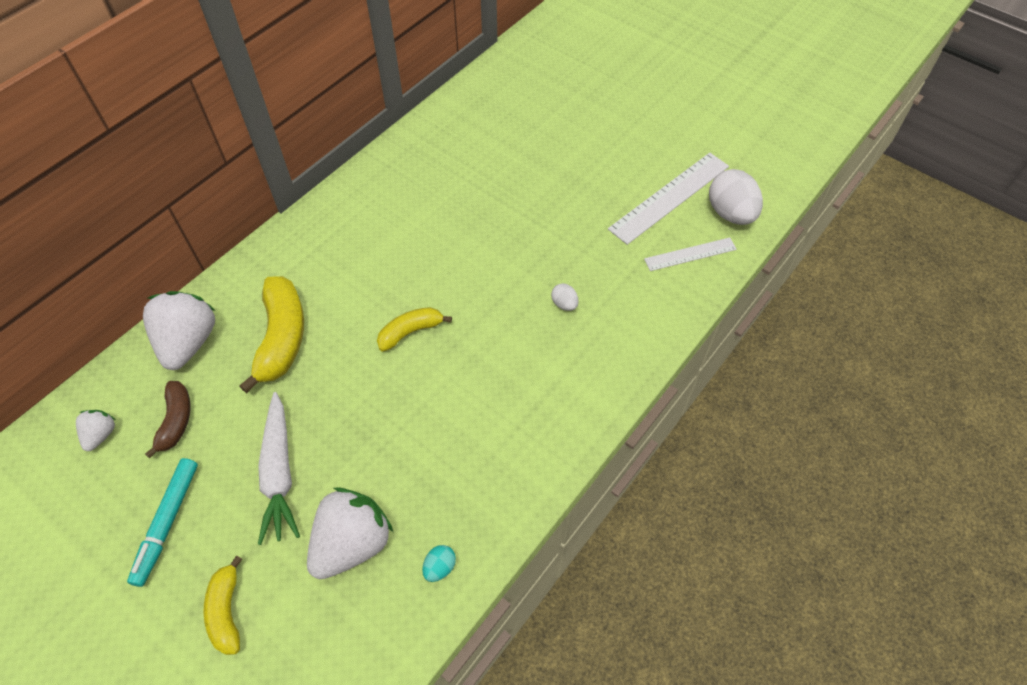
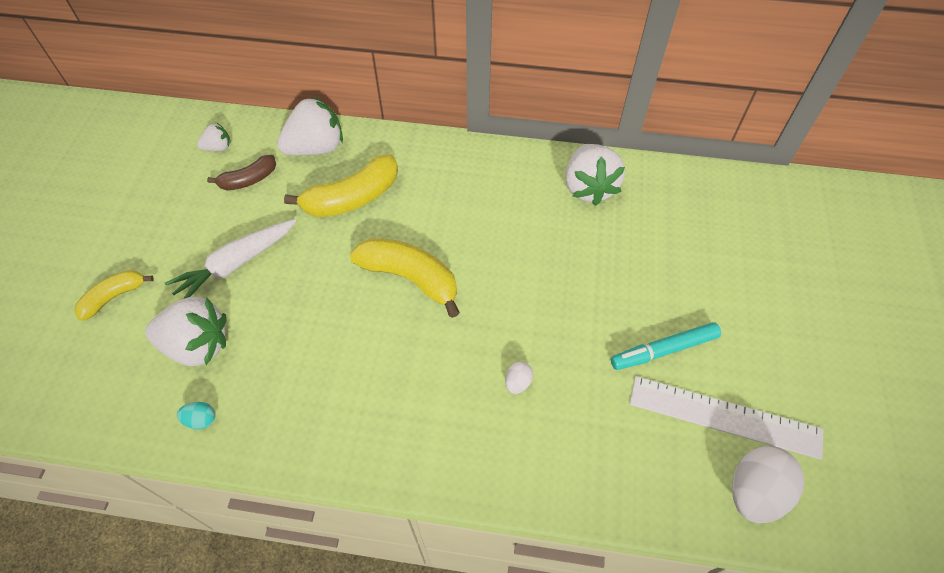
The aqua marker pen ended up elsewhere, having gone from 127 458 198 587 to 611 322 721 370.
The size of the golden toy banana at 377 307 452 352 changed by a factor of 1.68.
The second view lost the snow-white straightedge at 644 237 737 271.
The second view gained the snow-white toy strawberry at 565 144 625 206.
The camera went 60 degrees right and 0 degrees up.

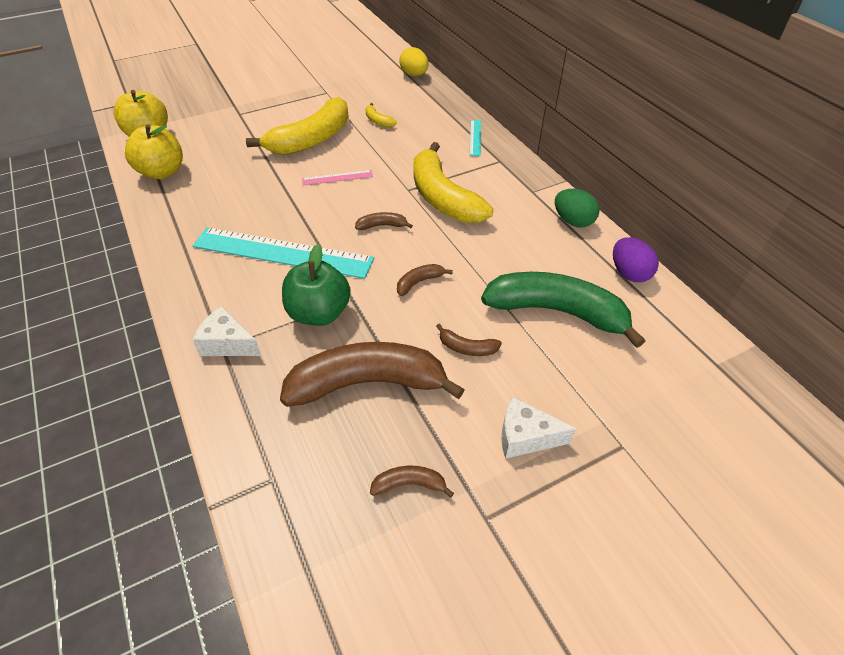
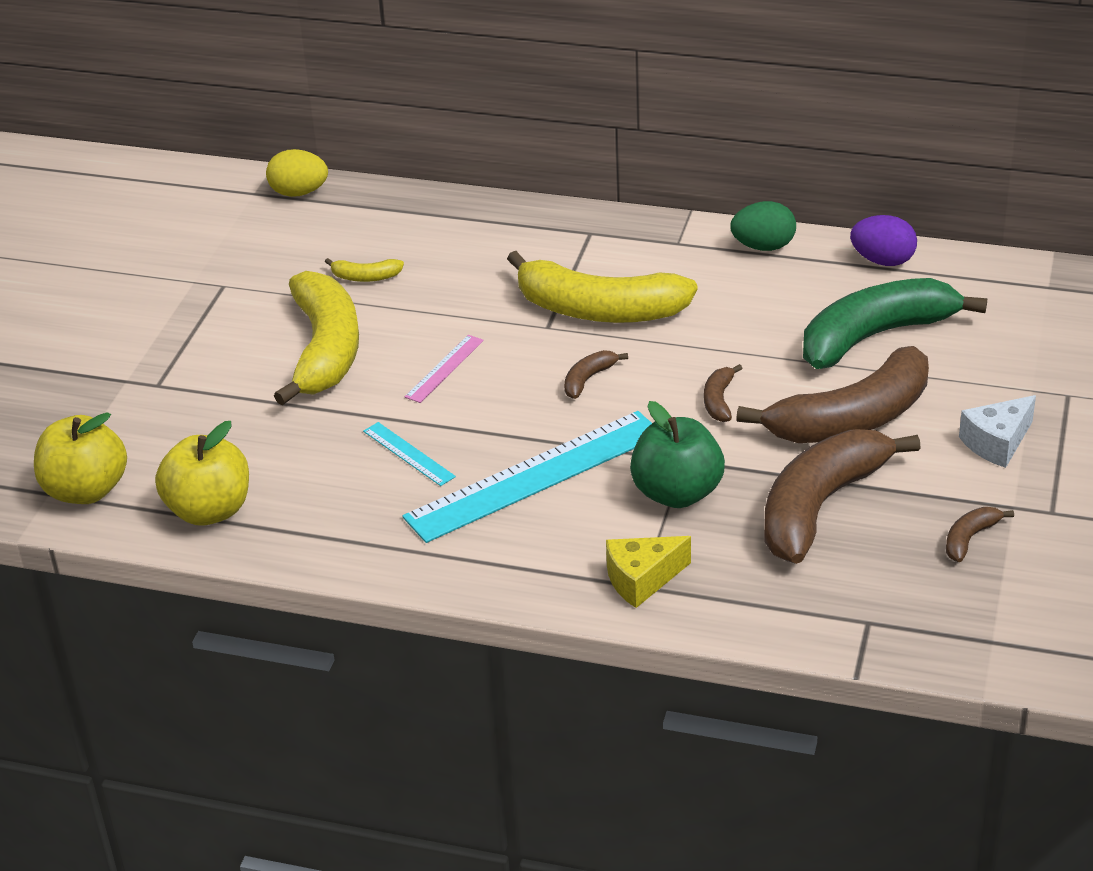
What was the snow-white cheese at 192 306 261 356 turned into the golden cheese at 606 536 691 608.
The size of the brown toy banana at 436 324 502 356 changed by a factor of 2.41.
The aqua straightedge ended up elsewhere, having gone from 469 120 481 156 to 363 422 456 486.
The camera went 45 degrees left and 10 degrees down.

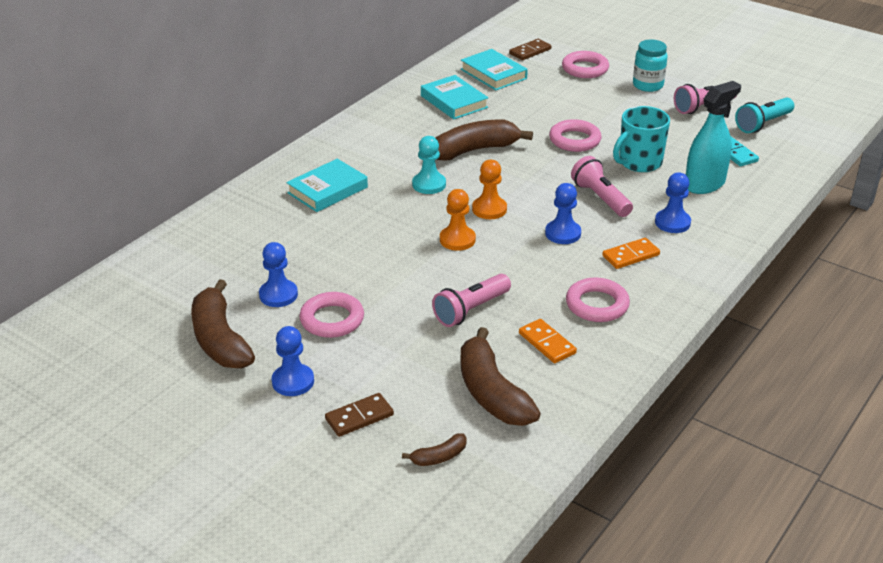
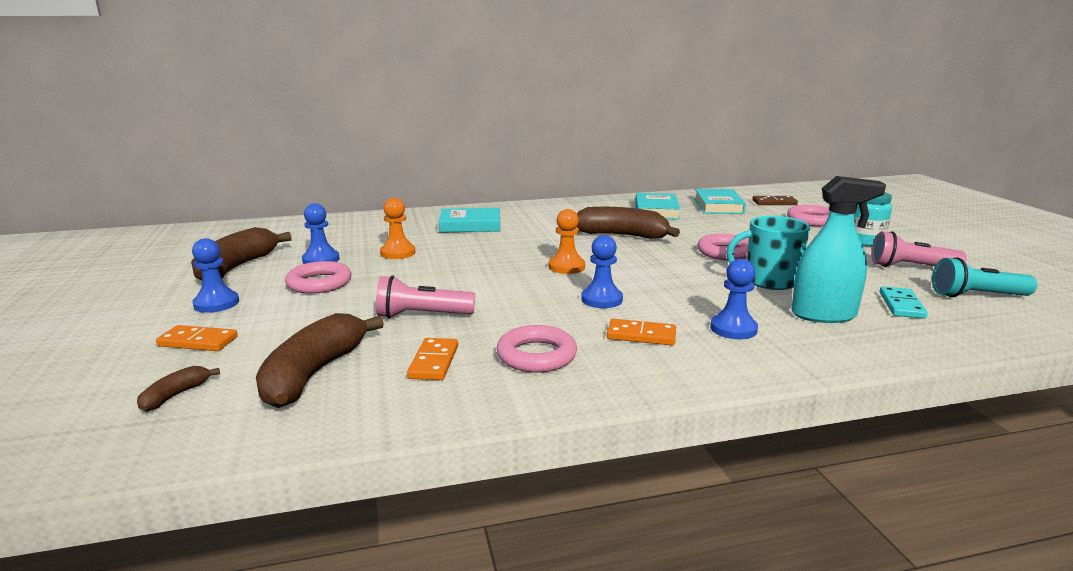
What was the brown domino at 325 393 394 437 turned into the orange domino at 156 325 238 351.
The brown toy banana at 402 433 467 466 ended up facing another way, 105 degrees clockwise from before.
The second view lost the aqua game pawn at 412 136 446 194.
The orange game pawn ended up elsewhere, having gone from 440 189 476 251 to 380 198 416 259.
The second view lost the pink pocket torch at 571 156 633 217.
The camera went 40 degrees right and 15 degrees down.

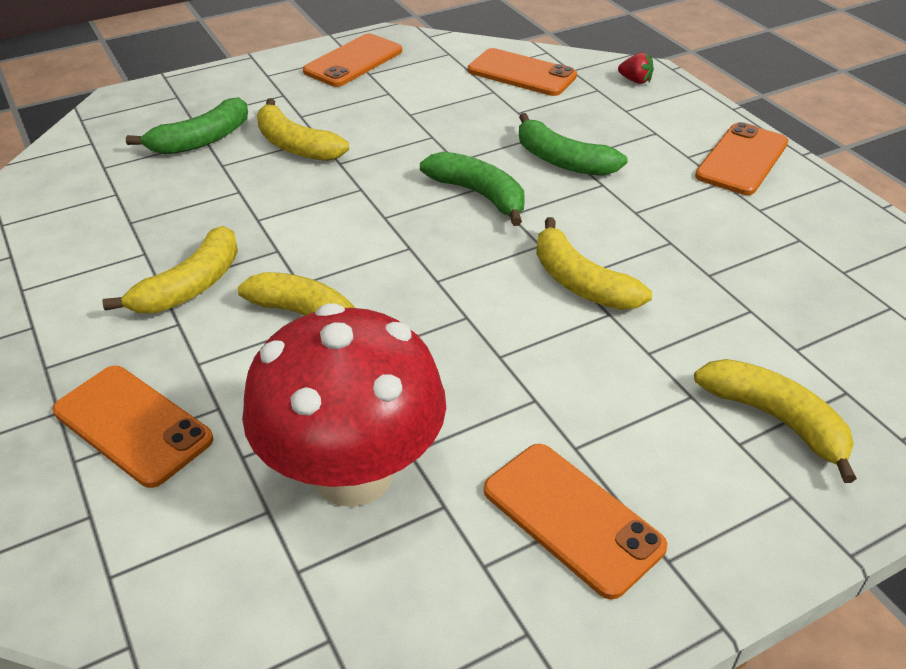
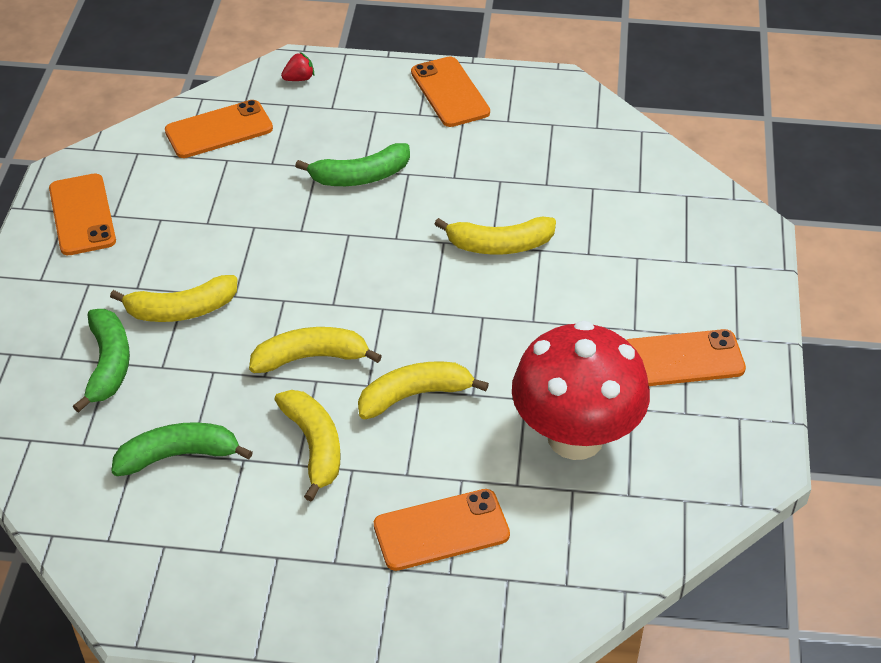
The leaf-green toy banana ended up elsewhere, having gone from 420 152 525 226 to 111 422 253 476.
The golden toy banana ended up elsewhere, having gone from 694 359 857 483 to 249 327 382 373.
The camera went 55 degrees left and 5 degrees up.

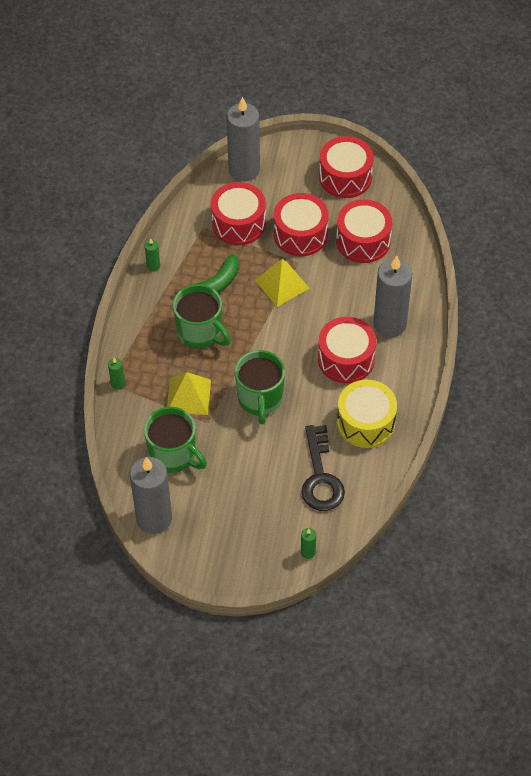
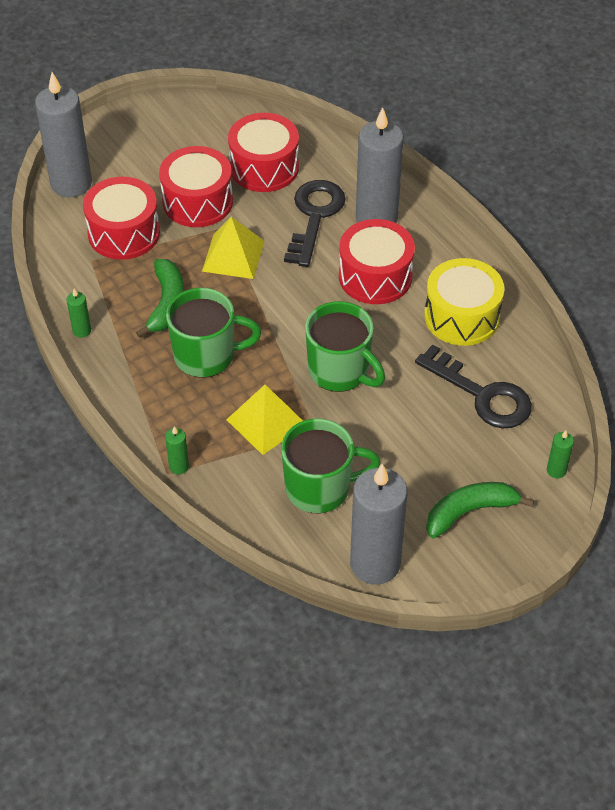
The second view lost the crimson drum at 319 136 374 198.
The second view gained the jet-black door key at 284 180 346 267.
The second view gained the leaf-green toy banana at 426 482 534 538.
The camera went 45 degrees left and 5 degrees down.

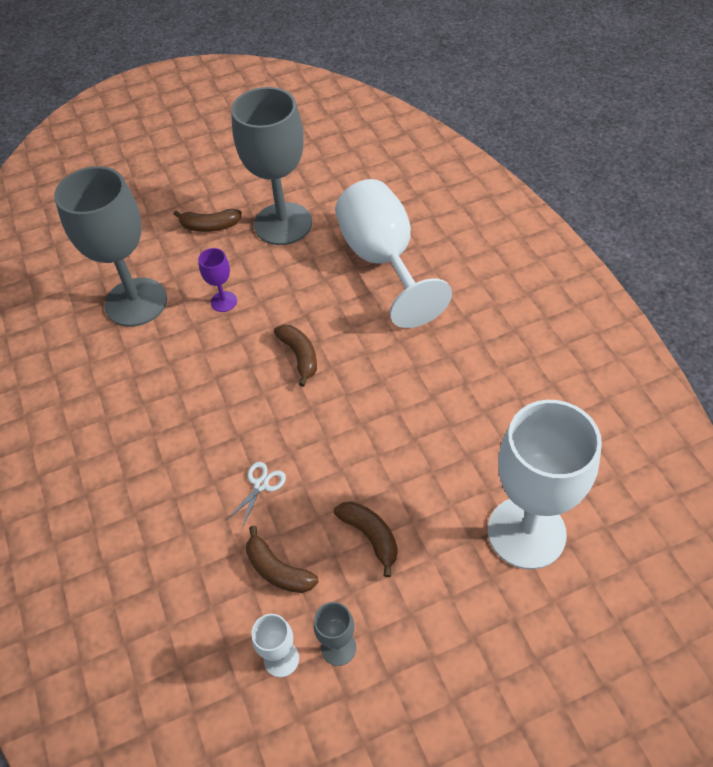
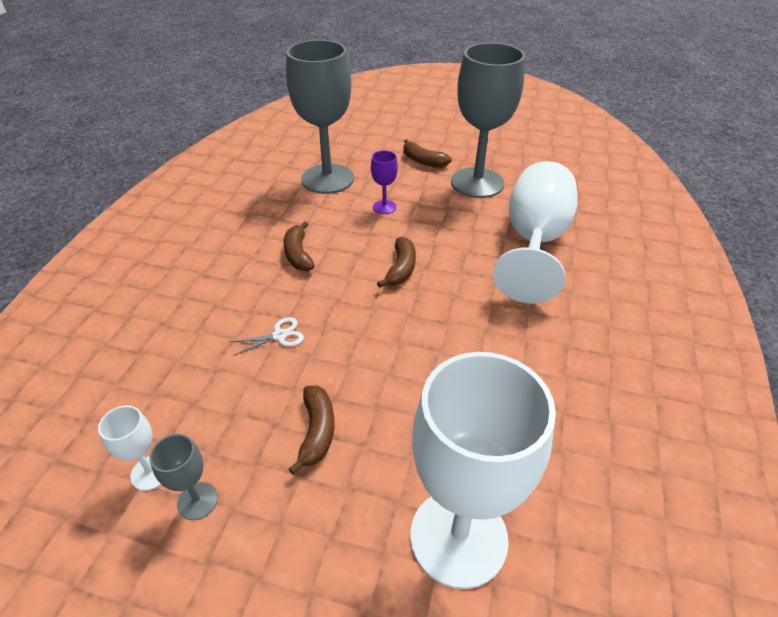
The brown toy banana ended up elsewhere, having gone from 246 526 319 593 to 283 222 315 271.
The camera went 35 degrees right and 10 degrees down.

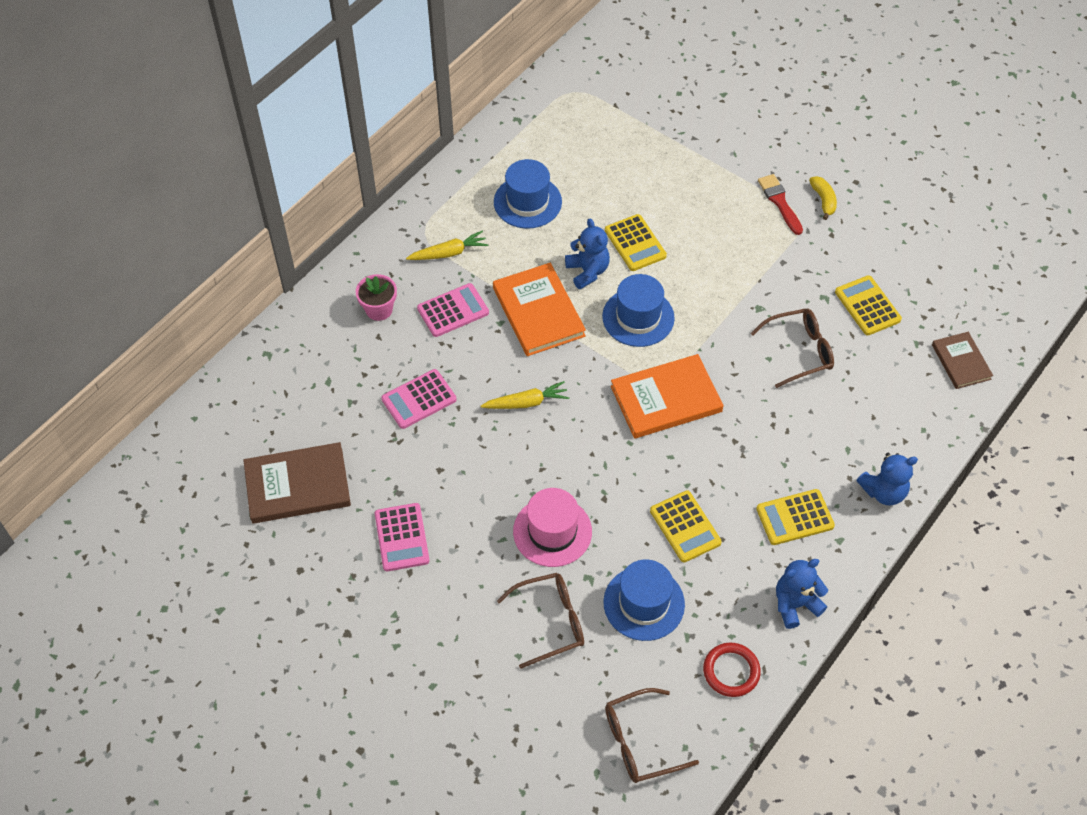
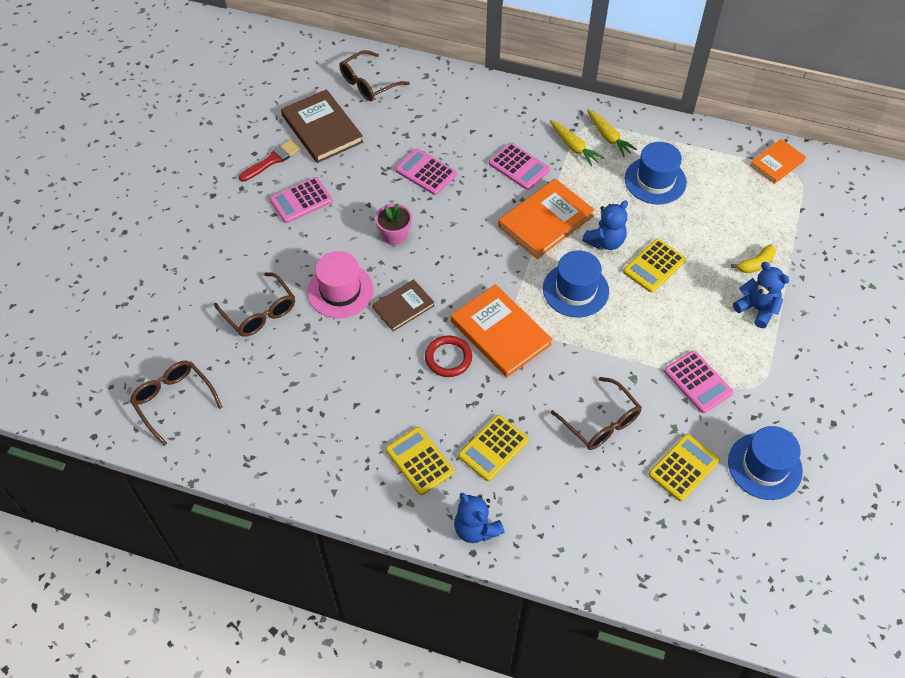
The pink flower pot ended up elsewhere, having gone from 356 274 397 321 to 375 203 412 245.
The golden root vegetable ended up elsewhere, having gone from 481 381 569 409 to 587 109 637 157.
The cobalt top hat ended up elsewhere, having gone from 603 560 685 641 to 728 426 803 500.
The golden pocket calculator ended up elsewhere, having gone from 650 490 722 563 to 458 415 529 482.
The crimson torus ended up elsewhere, having gone from 703 643 761 697 to 425 335 472 377.
The crimson paint brush ended up elsewhere, having gone from 758 174 803 235 to 239 140 301 182.
The cobalt teddy ended up elsewhere, having gone from 776 559 828 629 to 733 262 790 328.
The golden toy banana ended up elsewhere, having gone from 809 176 837 220 to 731 244 776 273.
The brown hardback ended up elsewhere, having gone from 932 332 993 389 to 372 279 435 331.
The second view gained the brown spectacles at 339 50 410 101.
The second view gained the pink pocket calculator at 664 350 733 413.
The second view gained the orange hardback at 750 139 806 184.
The camera went 70 degrees right and 0 degrees up.

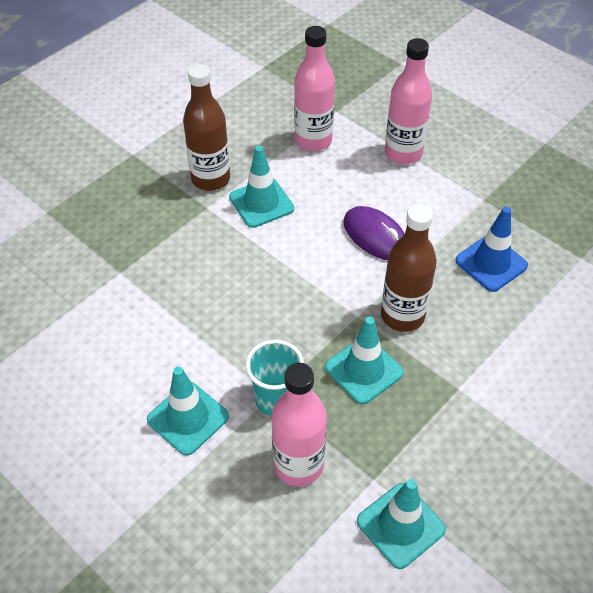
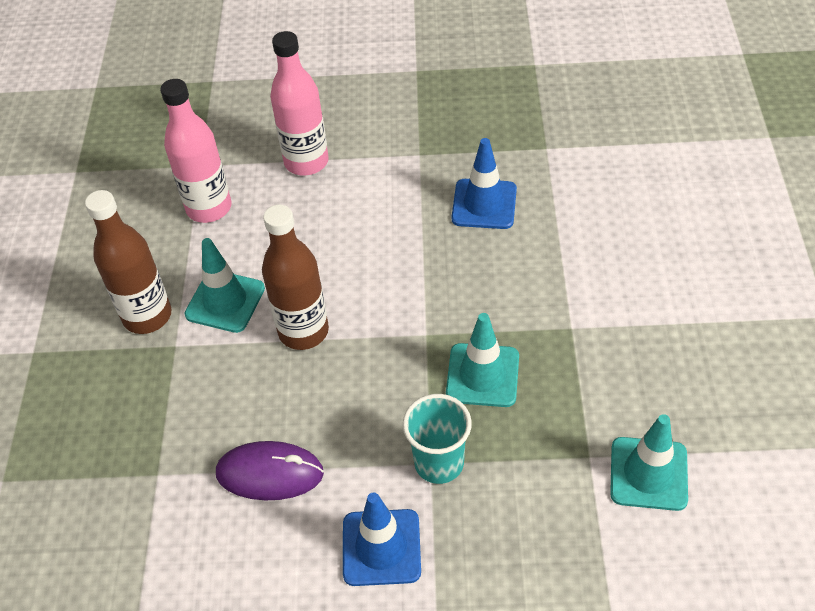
What was the aqua road cone at 147 367 229 456 turned into the cobalt road cone at 343 492 421 586.
The second view lost the pink bottle at 271 363 327 486.
The royal purple mouse ended up elsewhere, having gone from 343 206 405 260 to 216 441 324 500.
The brown bottle ended up elsewhere, having gone from 381 204 437 332 to 262 204 329 350.
The camera went 40 degrees left and 0 degrees up.

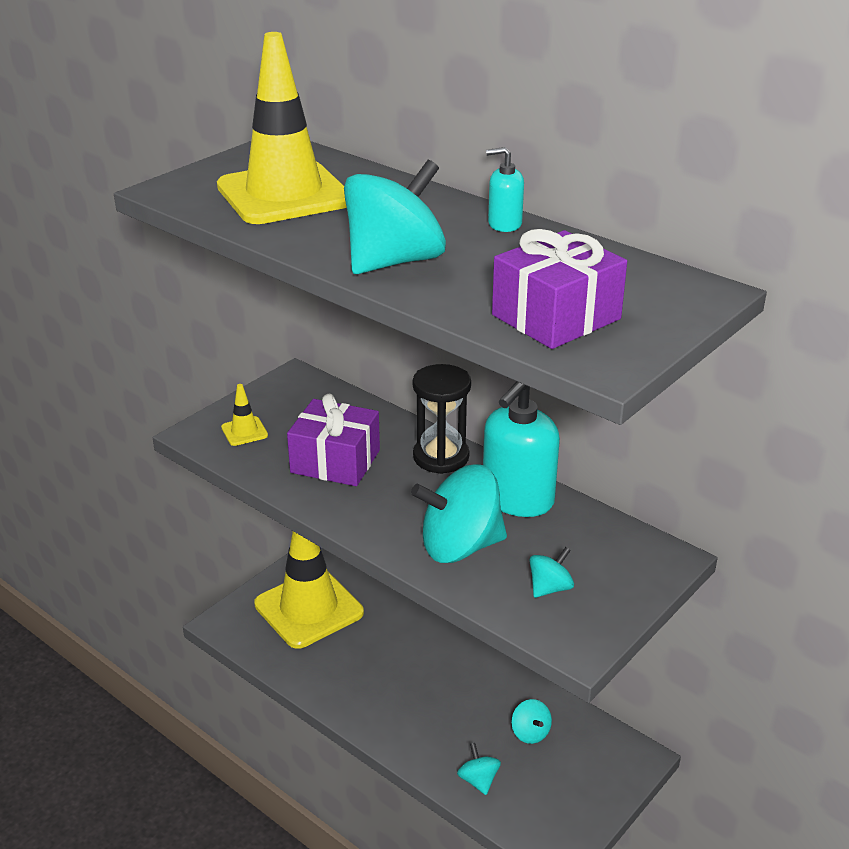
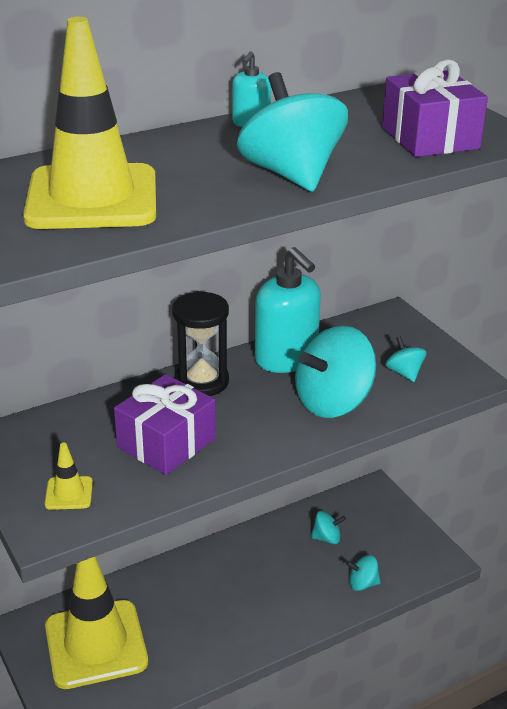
The aqua toy top at 411 464 507 563 ended up facing another way, 45 degrees clockwise from before.
The camera went 70 degrees left and 0 degrees up.

